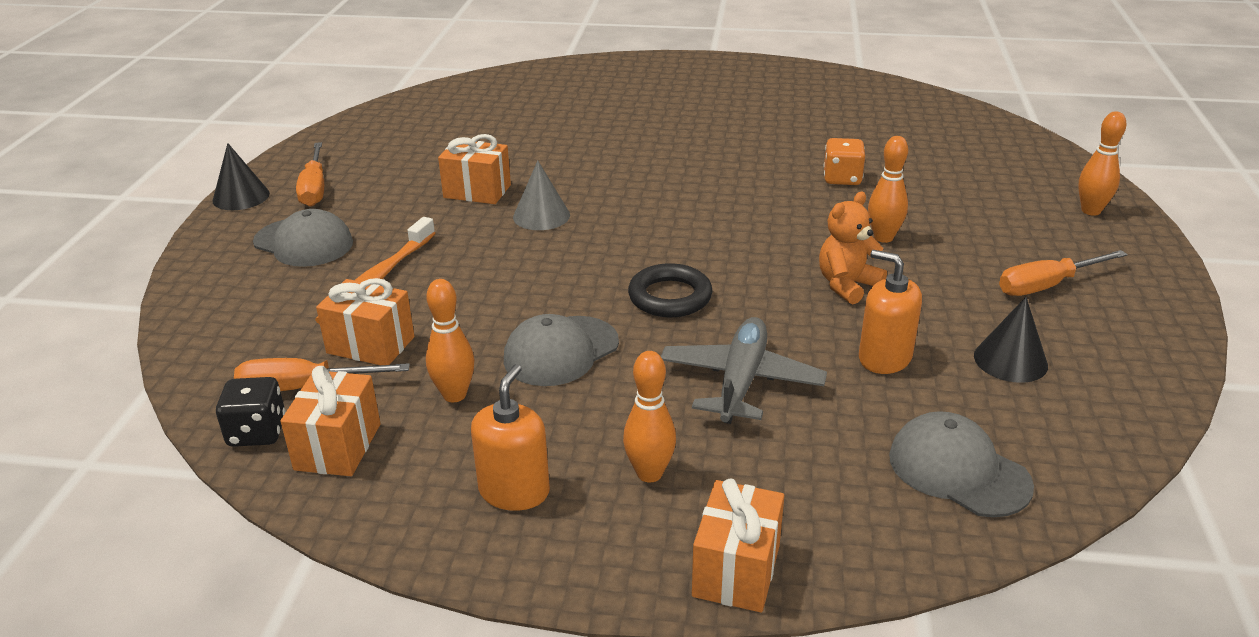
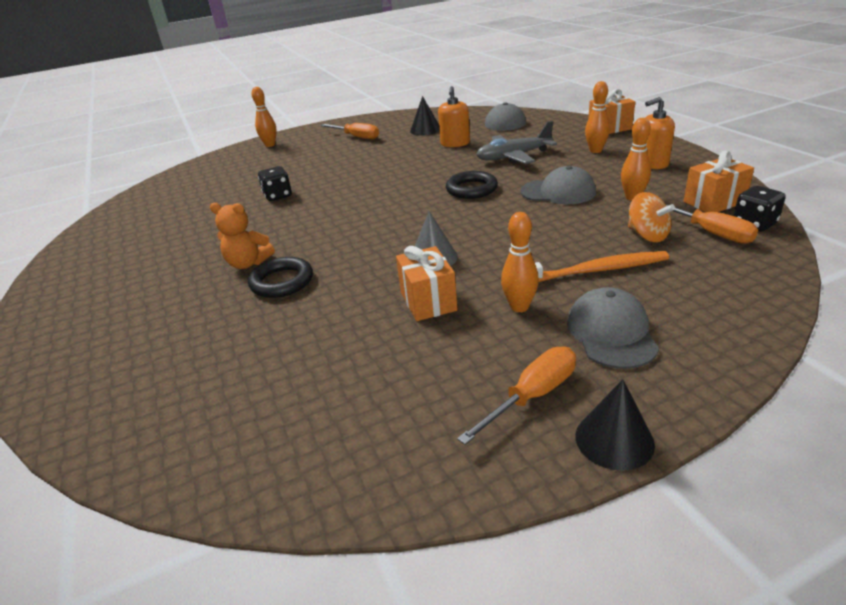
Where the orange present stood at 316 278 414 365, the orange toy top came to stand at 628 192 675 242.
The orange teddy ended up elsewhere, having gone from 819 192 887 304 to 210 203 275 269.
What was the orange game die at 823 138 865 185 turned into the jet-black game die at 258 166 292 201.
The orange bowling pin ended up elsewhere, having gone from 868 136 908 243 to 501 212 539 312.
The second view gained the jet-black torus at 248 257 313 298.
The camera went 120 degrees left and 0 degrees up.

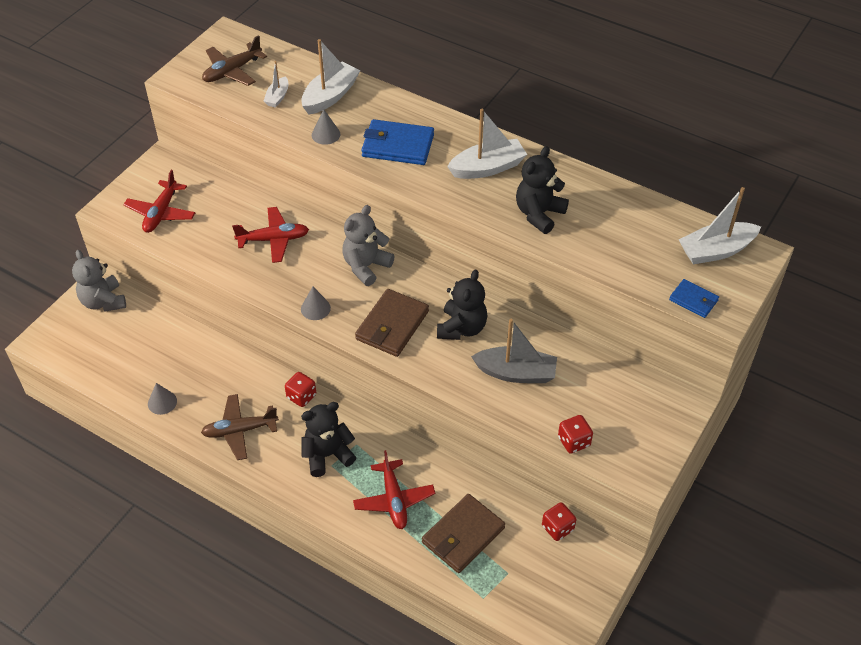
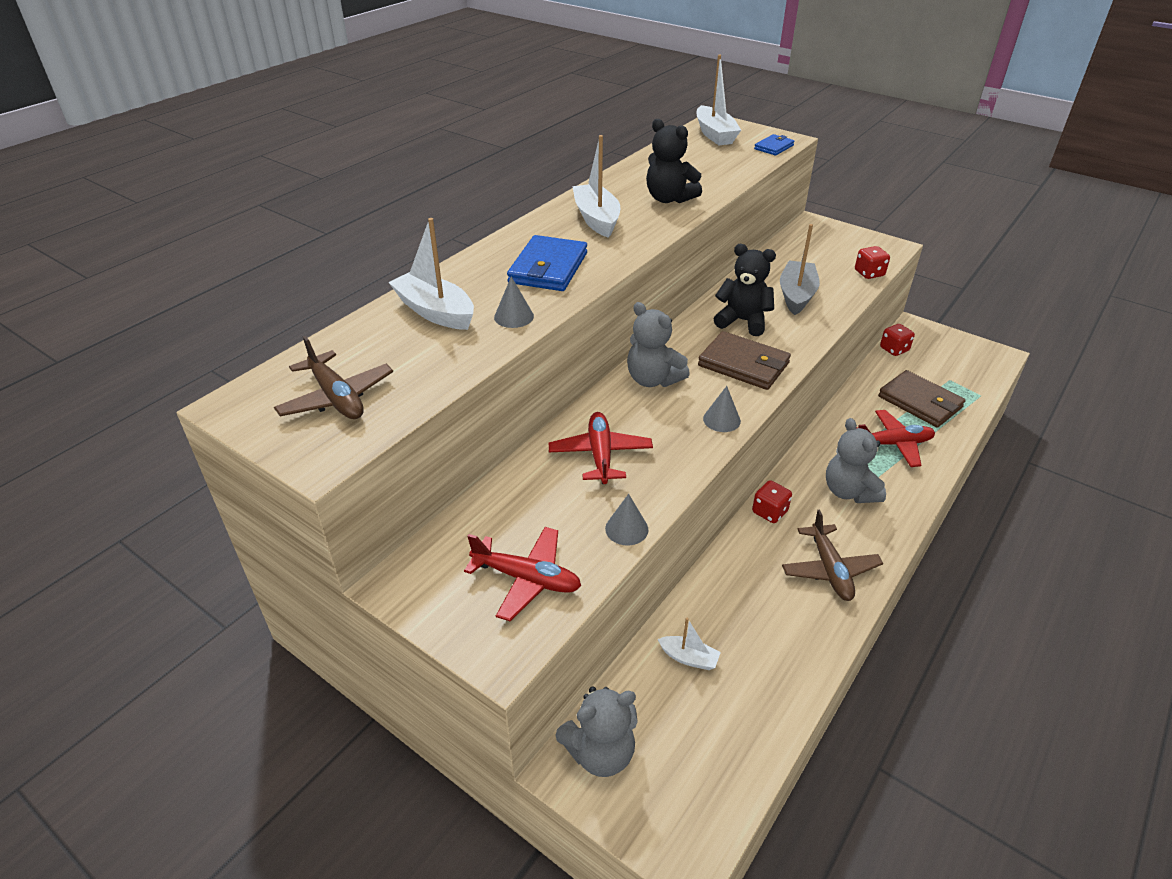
The ash-grey solid cone ended up elsewhere, having gone from 148 383 177 415 to 605 494 649 545.
The snow-white sailboat ended up elsewhere, having gone from 264 61 288 108 to 658 618 721 670.
What was the jet-black teddy at 301 402 356 477 turned into the ash-grey teddy at 826 418 886 503.
The camera went 85 degrees left and 10 degrees down.

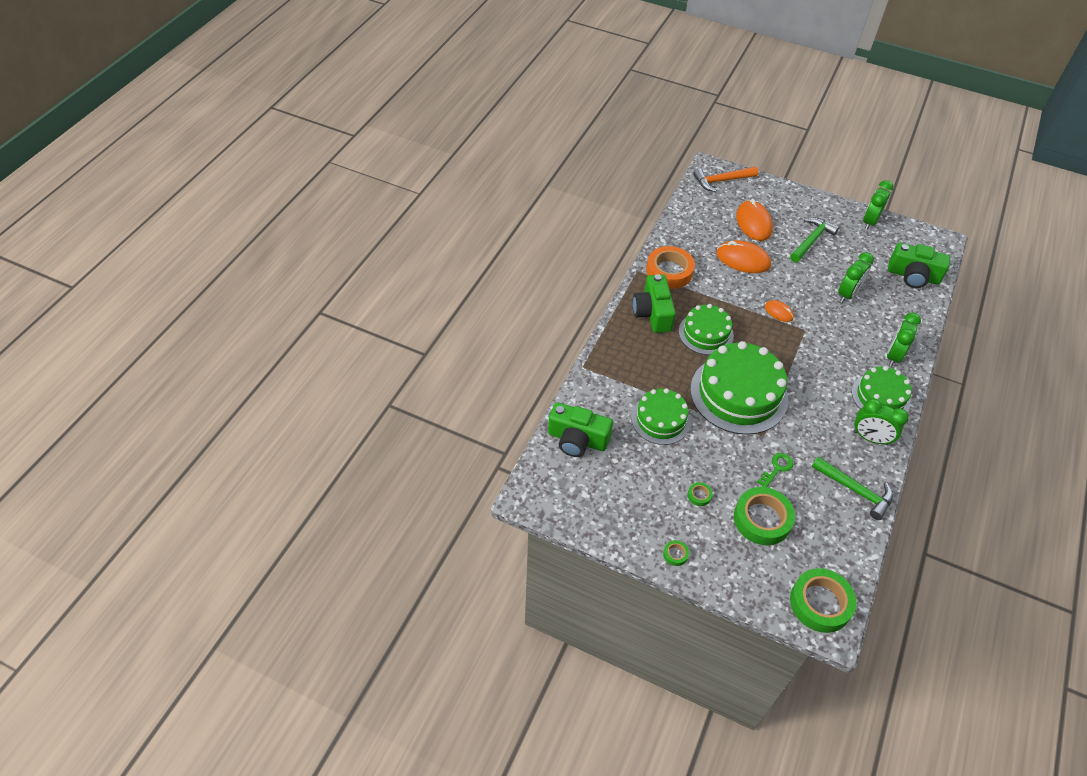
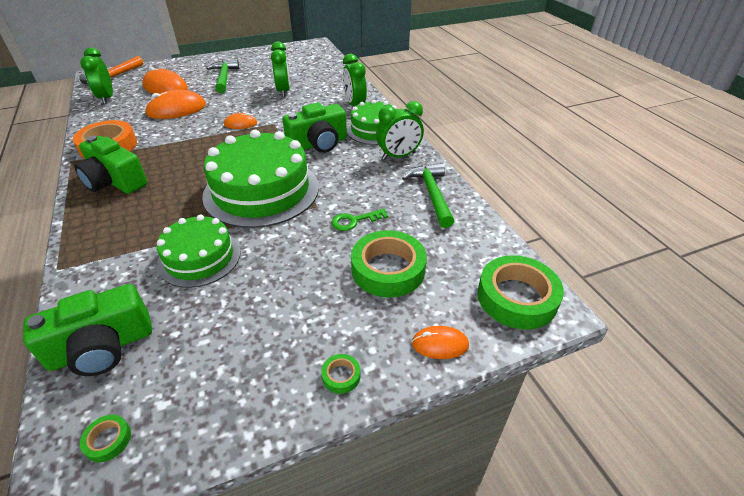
The second view lost the leaf-green layer cake at 679 304 734 355.
The leaf-green tape ended up elsewhere, having gone from 688 482 712 506 to 80 415 131 462.
The leaf-green door key at 757 453 793 487 ended up facing another way, 105 degrees counterclockwise from before.
The leaf-green claw hammer at 812 456 893 520 ended up facing another way, 90 degrees counterclockwise from before.
The leaf-green alarm clock ended up elsewhere, having gone from 863 180 893 230 to 80 48 113 104.
The leaf-green camera ended up elsewhere, having gone from 888 243 950 288 to 283 103 347 153.
The second view gained the orange mouse at 412 326 469 359.
The camera went 45 degrees left and 10 degrees down.

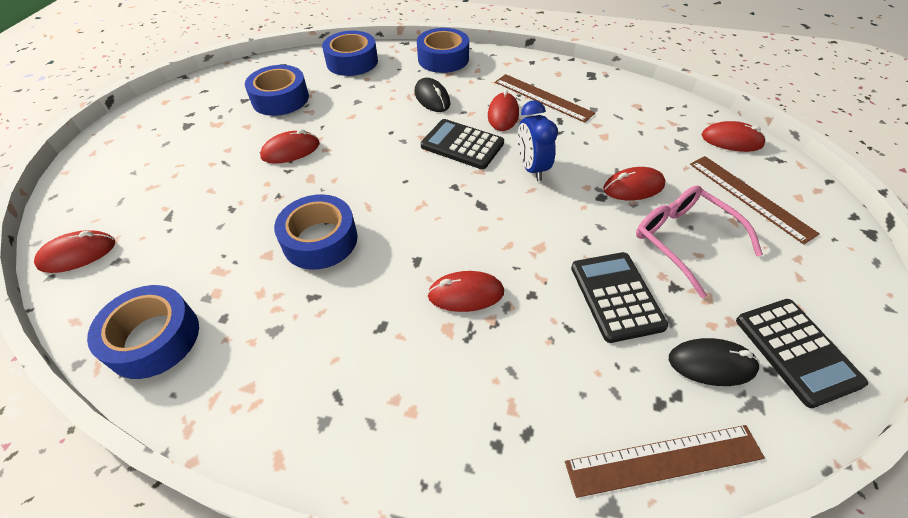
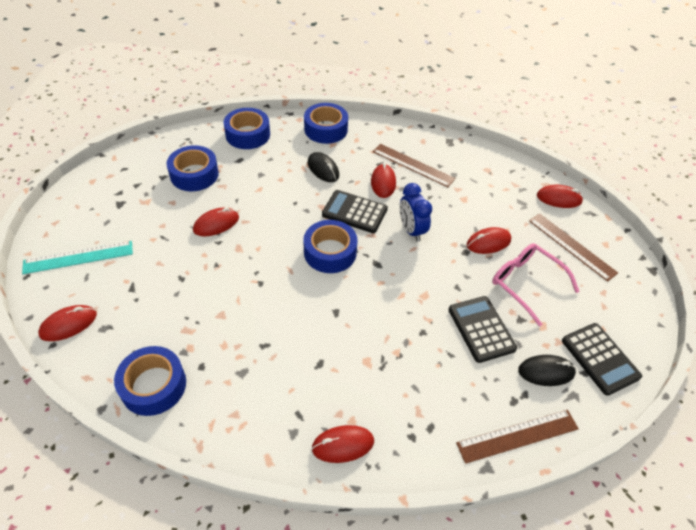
The cobalt tape ended up elsewhere, having gone from 274 194 357 270 to 303 220 357 273.
The crimson mouse ended up elsewhere, having gone from 427 271 504 312 to 311 425 374 463.
The second view gained the aqua straightedge at 22 241 133 274.
The camera went 10 degrees left and 0 degrees up.

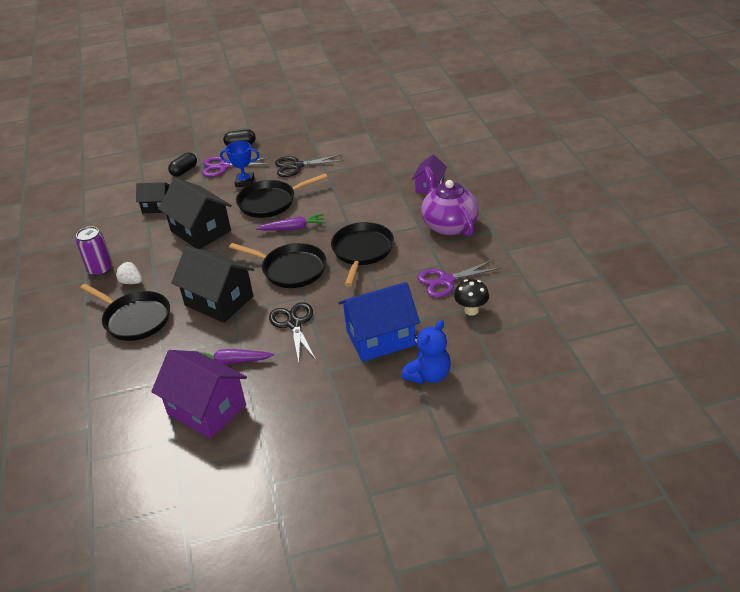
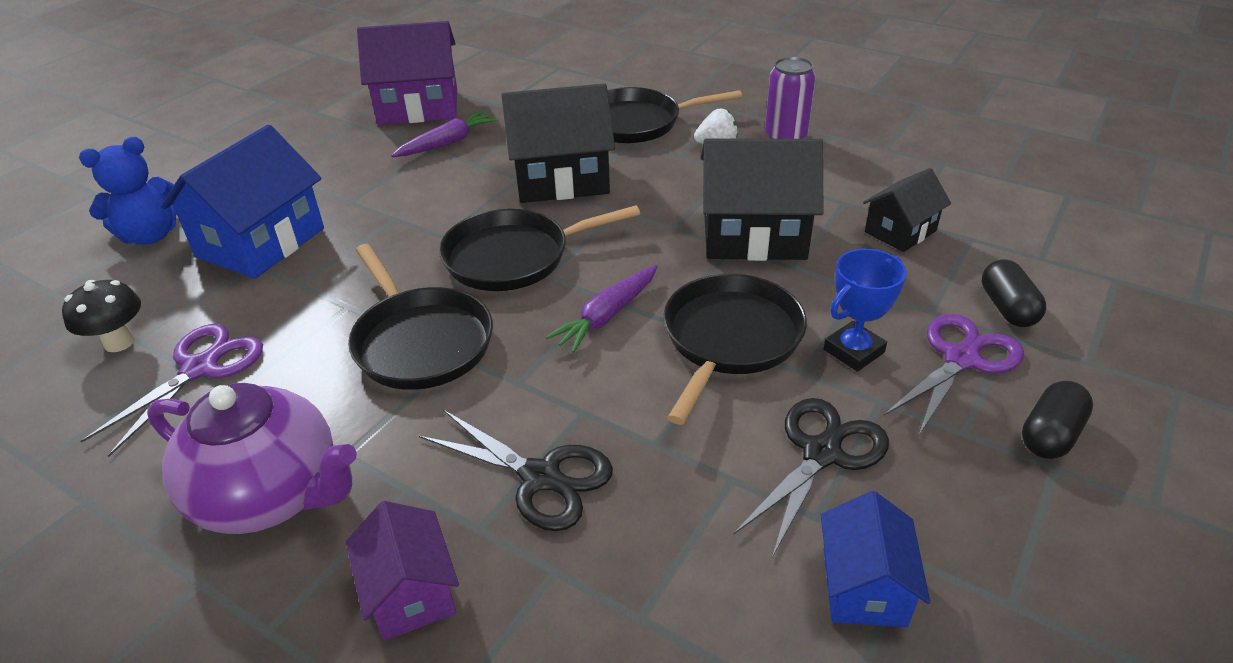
The jet-black pair of scissors ended up elsewhere, having gone from 269 302 316 362 to 419 410 613 531.
The cobalt teddy at 402 320 451 384 ended up facing another way, 120 degrees counterclockwise from before.
The second view gained the cobalt cottage at 821 491 930 627.
The camera went 135 degrees right and 0 degrees up.

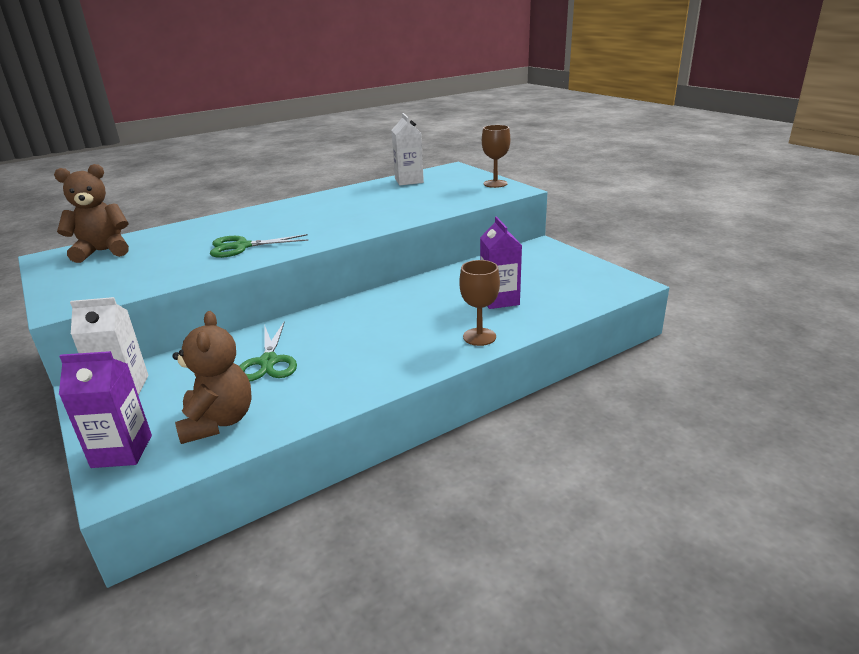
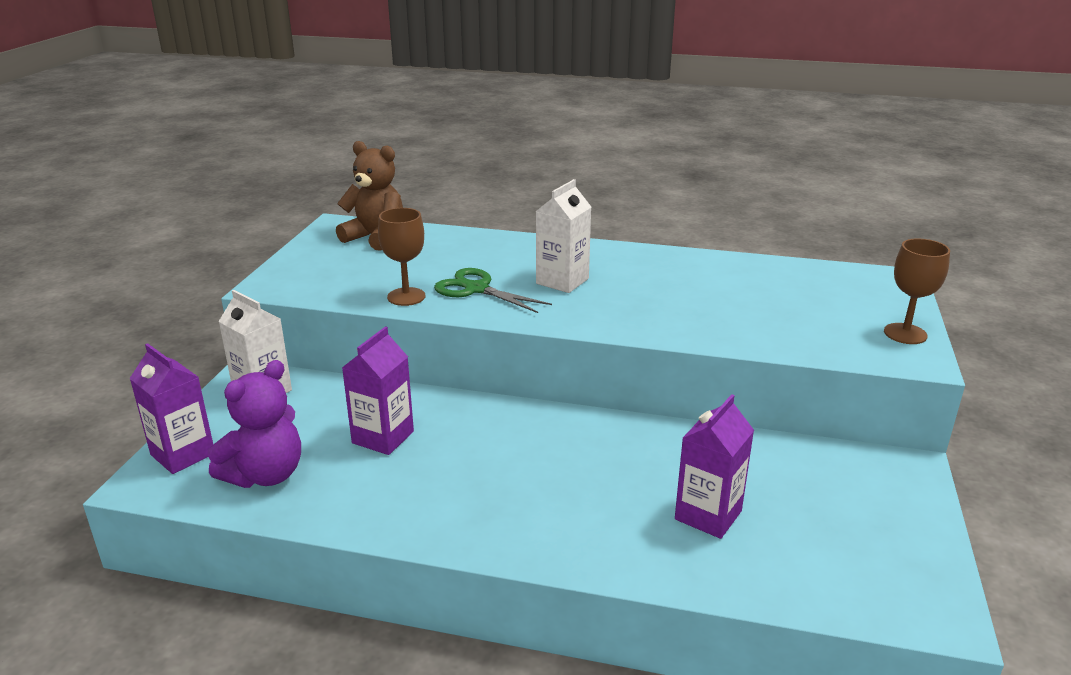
What was the brown teddy at 172 311 252 444 turned into the royal purple teddy at 208 360 301 488.
Where the leaf-green pair of scissors stood at 239 321 297 382, the royal purple carton came to stand at 342 326 414 455.
The snow-white carton ended up elsewhere, having gone from 392 113 424 185 to 536 179 591 293.
The brown chalice ended up elsewhere, having gone from 459 260 500 346 to 378 208 425 306.
The camera went 45 degrees right and 0 degrees up.

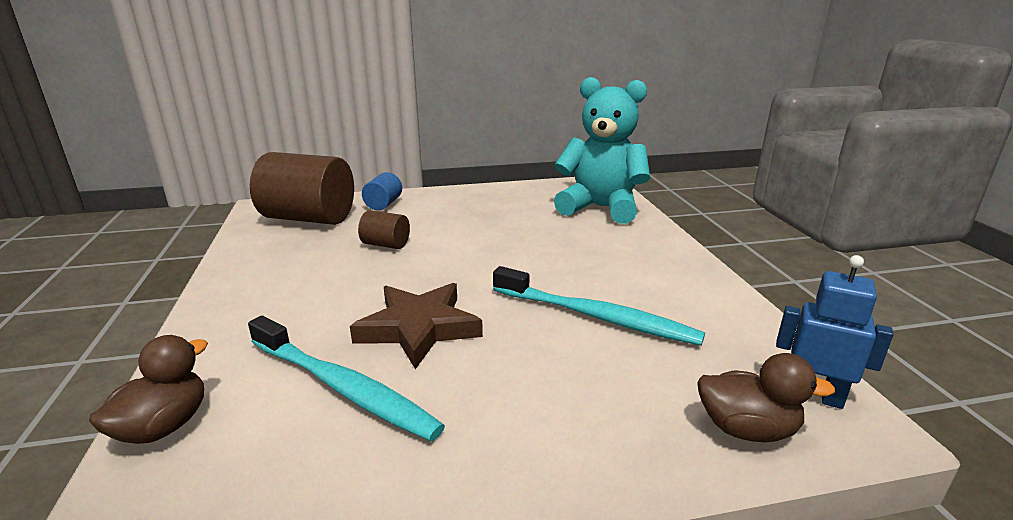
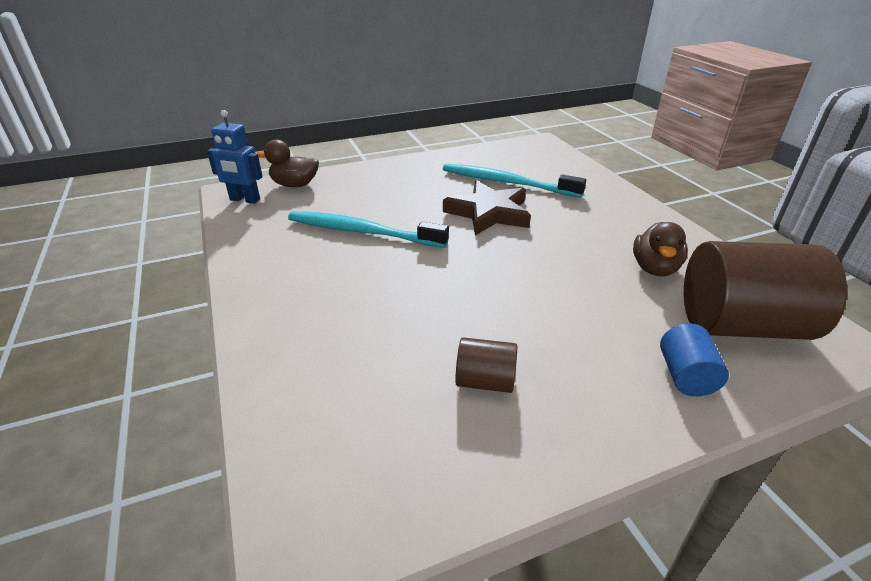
The brown toy duck ended up elsewhere, having gone from 89 335 208 444 to 633 222 688 276.
The brown cylinder shape ended up elsewhere, having gone from 358 210 410 249 to 455 337 517 393.
The second view lost the aqua teddy at 554 77 650 224.
The camera went 170 degrees right and 10 degrees up.

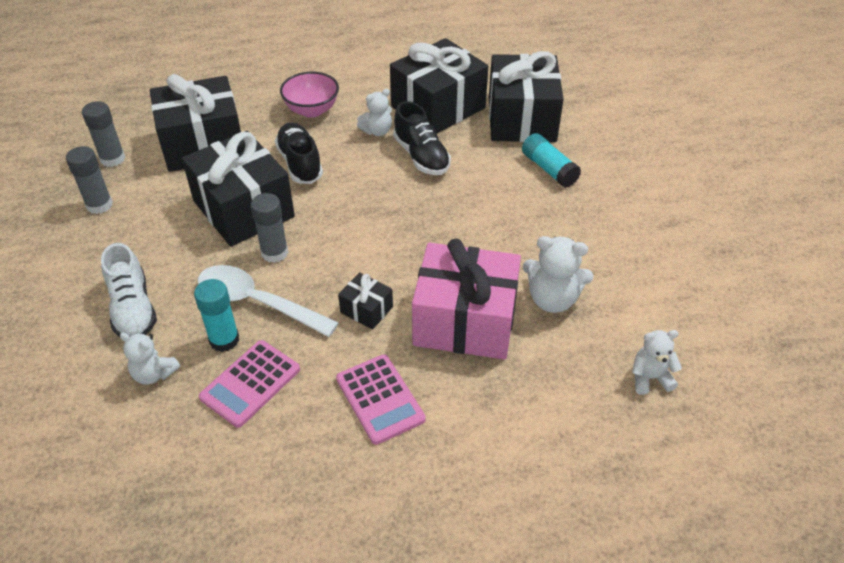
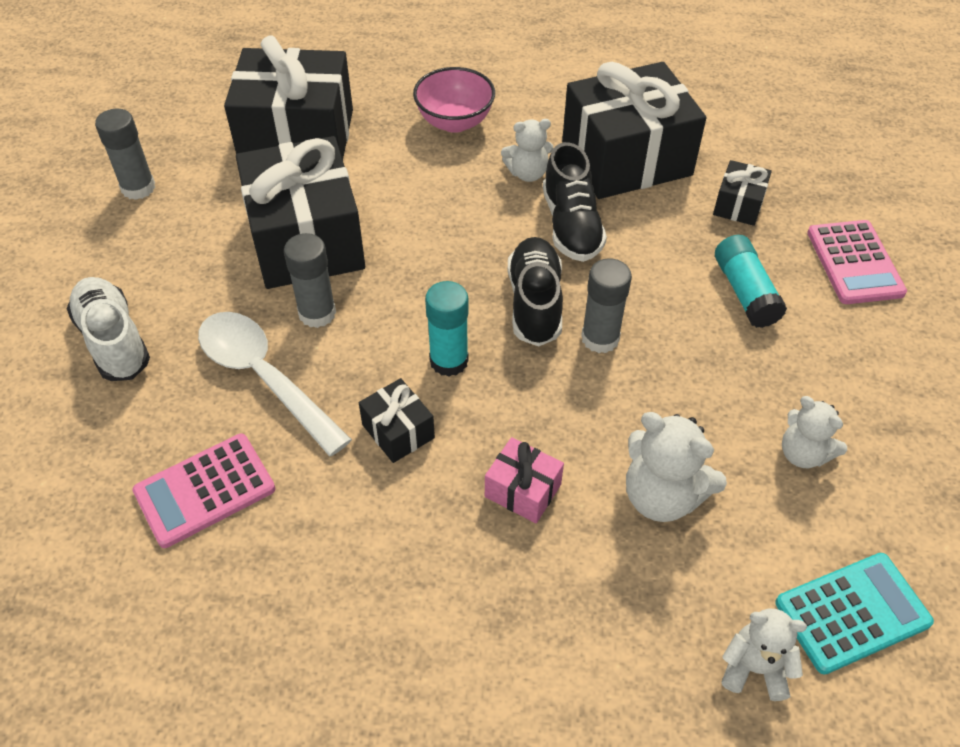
The ash-grey glue ended up elsewhere, having gone from 82 101 125 167 to 581 258 632 353.
The snow-white shoe at 101 243 157 337 ended up facing another way, 150 degrees clockwise from before.
The snow-white teddy ended up elsewhere, having gone from 120 333 180 385 to 782 396 847 468.
The aqua glue ended up elsewhere, having gone from 194 279 239 352 to 425 281 469 376.
The jet-black shoe ended up elsewhere, having gone from 275 122 323 184 to 508 237 563 346.
The pink pocket calculator ended up elsewhere, having gone from 336 354 426 445 to 807 220 907 304.
The size of the pink present at 412 238 521 360 changed by a factor of 0.44.
The size of the jet-black present at 489 51 564 142 changed by a factor of 0.44.
The second view gained the aqua pocket calculator at 775 553 934 675.
The camera went 20 degrees right and 5 degrees up.

